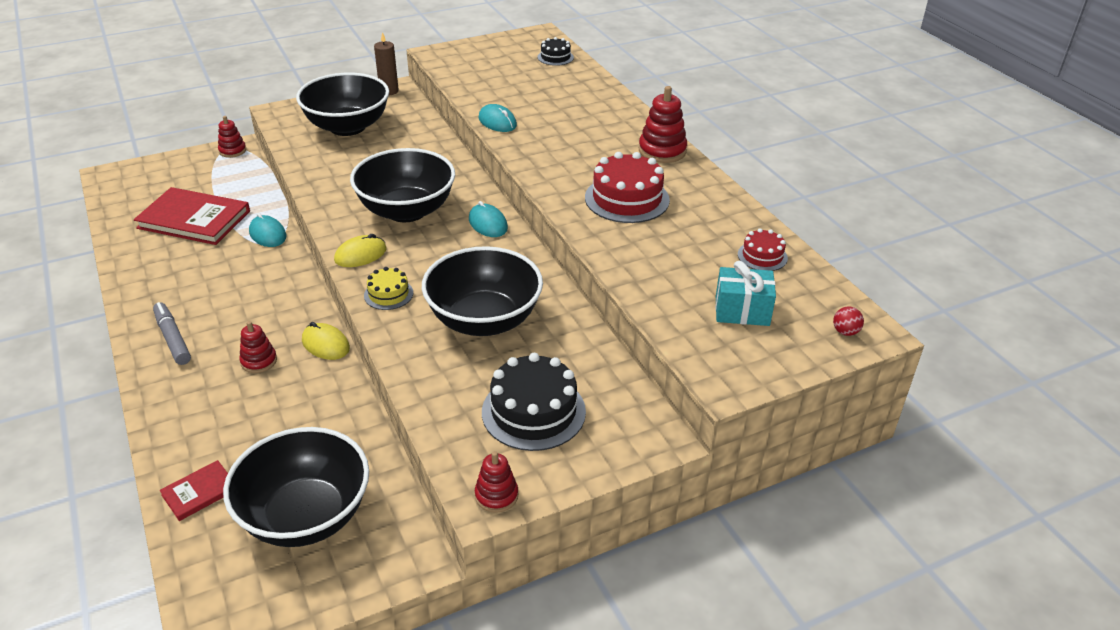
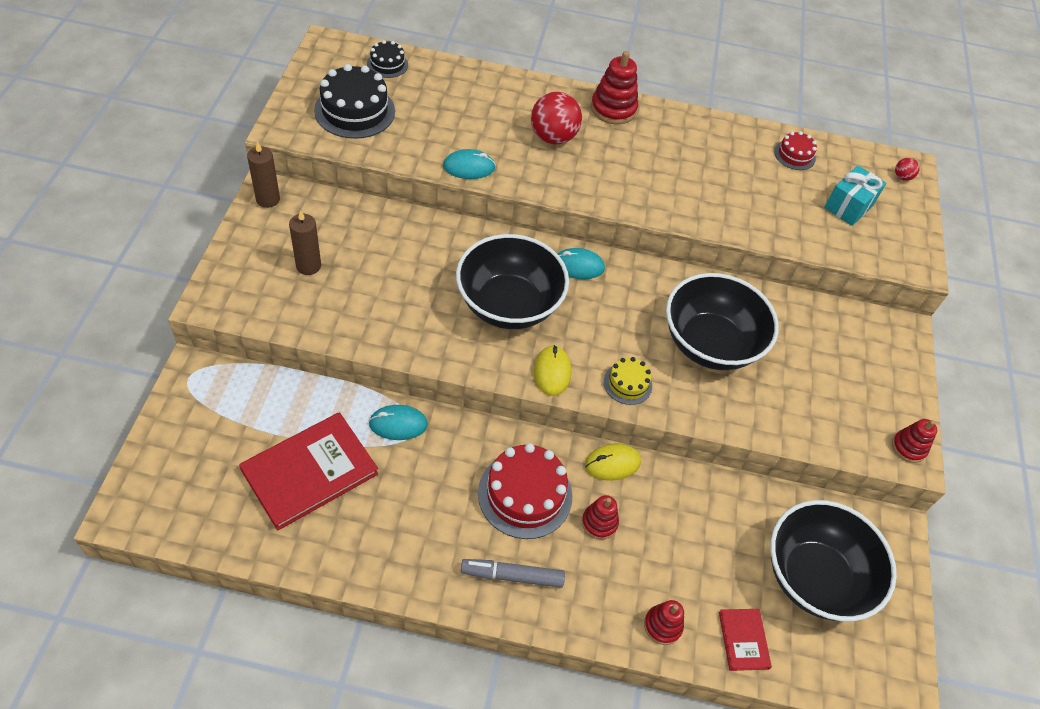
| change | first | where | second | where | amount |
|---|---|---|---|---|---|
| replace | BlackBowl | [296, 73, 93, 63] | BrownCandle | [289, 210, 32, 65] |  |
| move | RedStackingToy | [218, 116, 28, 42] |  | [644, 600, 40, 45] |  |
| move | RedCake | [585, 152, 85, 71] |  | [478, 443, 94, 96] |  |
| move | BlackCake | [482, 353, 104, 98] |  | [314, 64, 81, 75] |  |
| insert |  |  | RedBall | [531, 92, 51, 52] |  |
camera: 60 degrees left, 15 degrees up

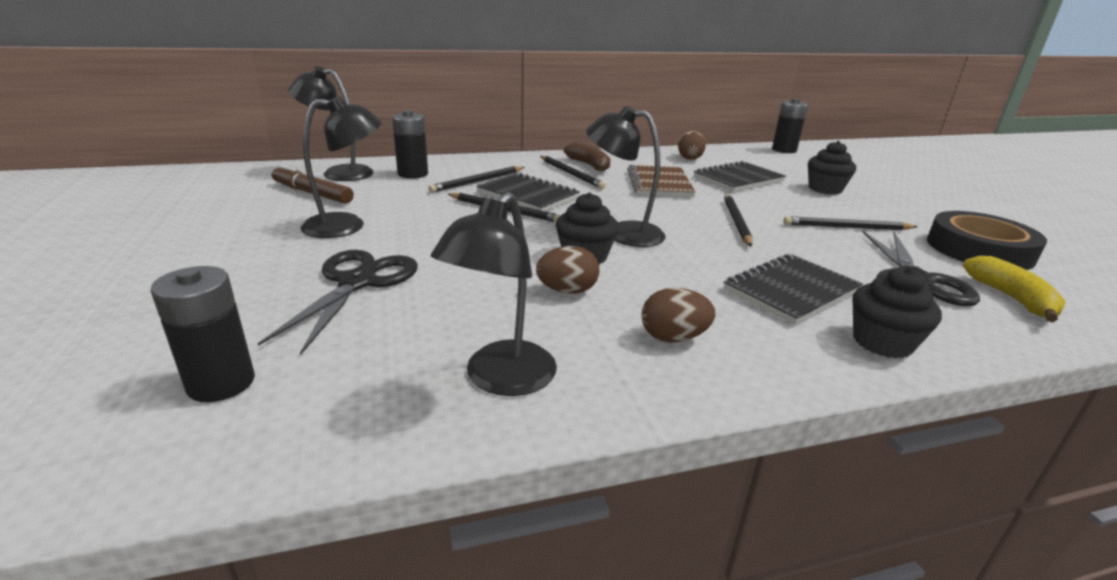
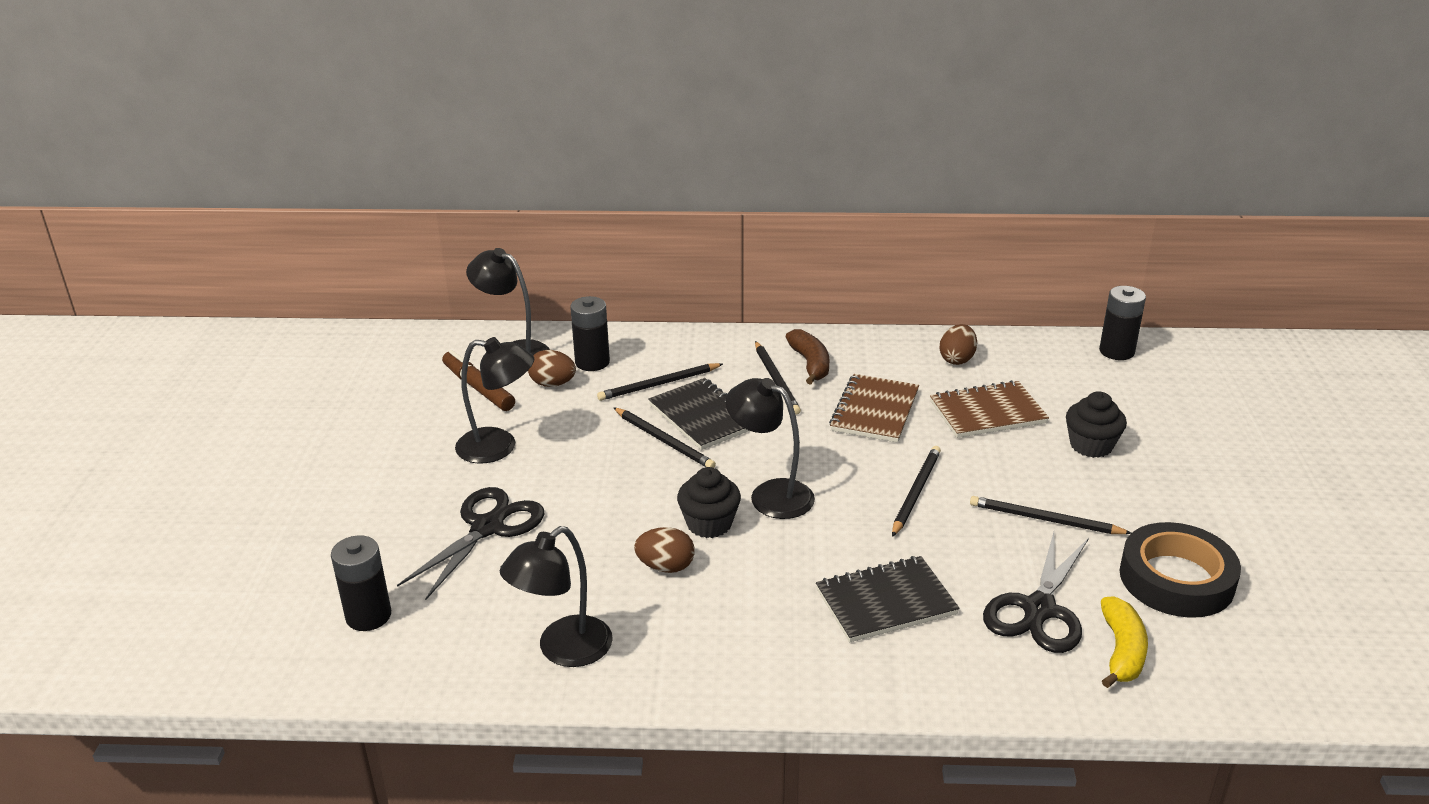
| change | first | where | second | where | amount |
|---|---|---|---|---|---|
| recolor | BlackNotebook | [694, 161, 92, 31] | BrownNotebook | [930, 380, 119, 58] |  |
| delete | BlackCupcake | [852, 267, 90, 91] |  |  |  |
| move | BrownEgg | [642, 288, 74, 55] |  | [528, 350, 48, 37] |  |
camera: 20 degrees right, 5 degrees up

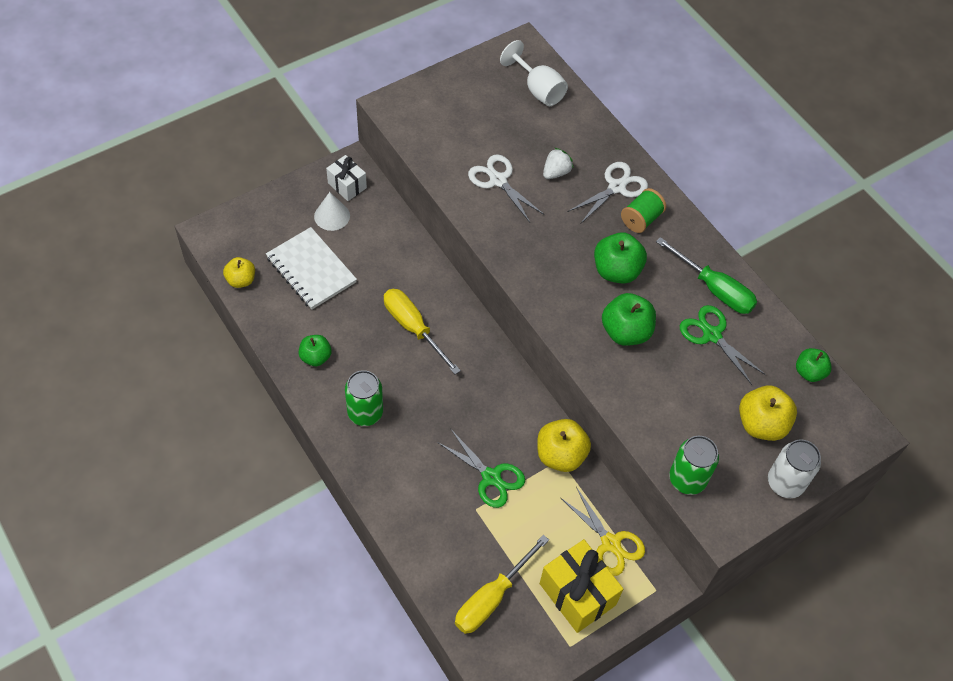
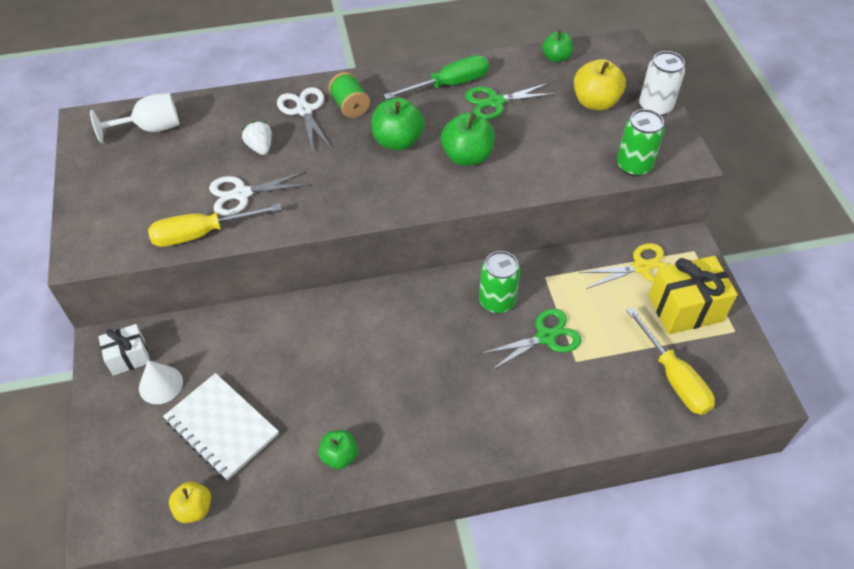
| change | first | where | second | where | amount |
|---|---|---|---|---|---|
| rotate | WhiteNotebook | [266, 227, 91, 83] |  | [163, 373, 116, 107] | 60 degrees clockwise |
| move | YellowScrewdriver | [384, 289, 77, 86] |  | [148, 203, 133, 44] |  |
| move | GreenCan | [345, 370, 38, 56] |  | [479, 251, 41, 63] |  |
| delete | YellowApple | [537, 419, 54, 53] |  |  |  |
camera: 65 degrees left, 5 degrees down

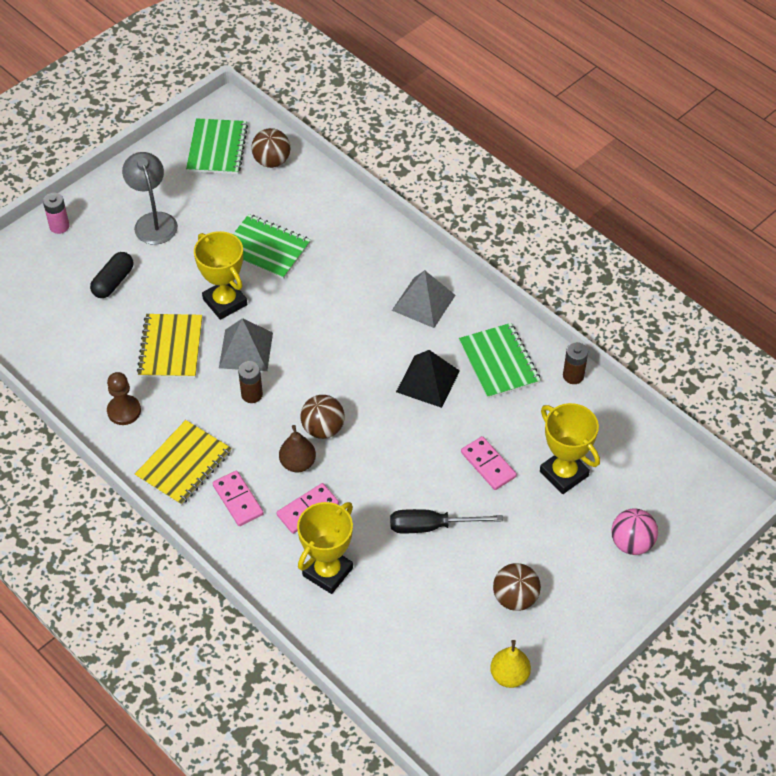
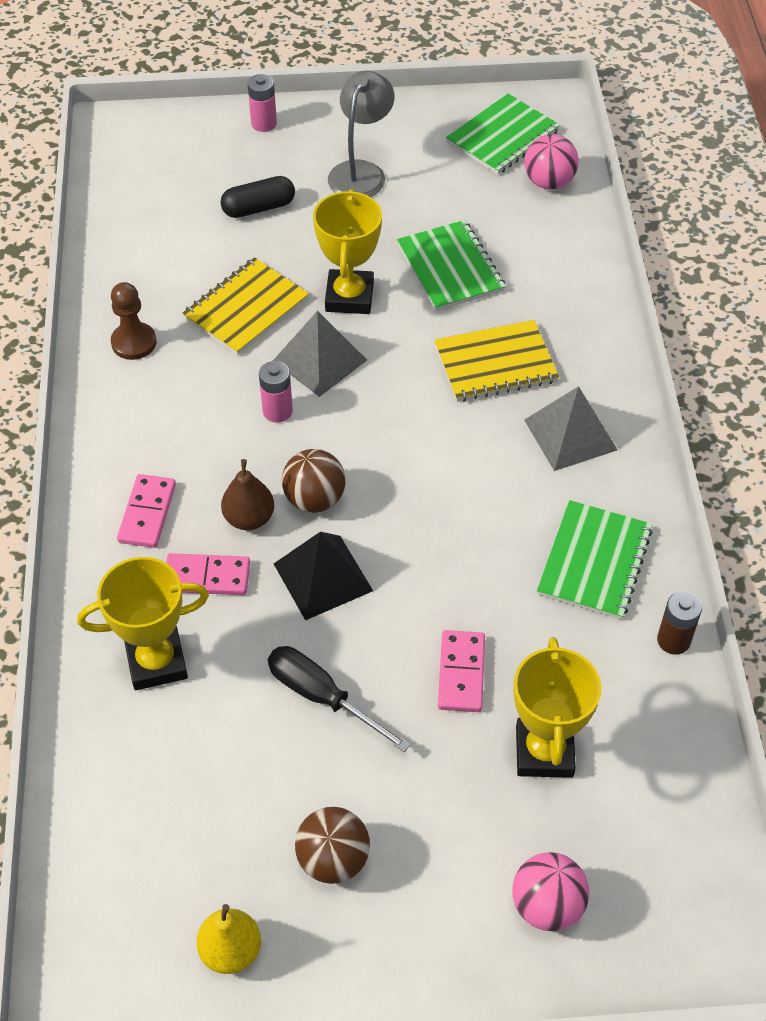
| change | first | where | second | where | amount |
|---|---|---|---|---|---|
| recolor | BrownBall | [251, 128, 40, 40] | PinkBall | [524, 134, 55, 56] |  |
| move | BlackPyramid | [396, 350, 64, 58] |  | [274, 532, 99, 88] |  |
| recolor | BrownBattery | [238, 361, 25, 42] | PinkBattery | [259, 361, 34, 62] |  |
| move | YellowNotebook | [135, 420, 97, 86] |  | [434, 320, 125, 82] |  |
camera: 40 degrees right, 0 degrees up

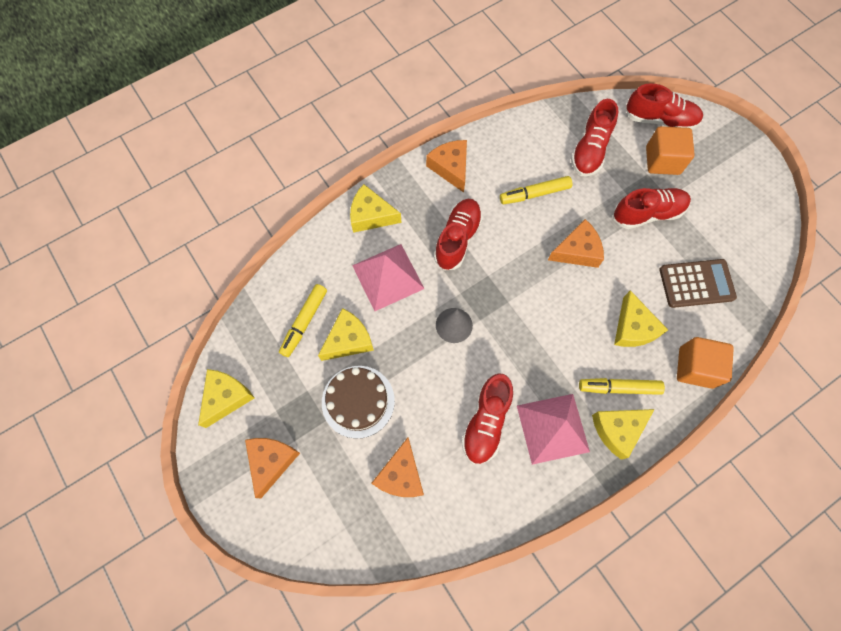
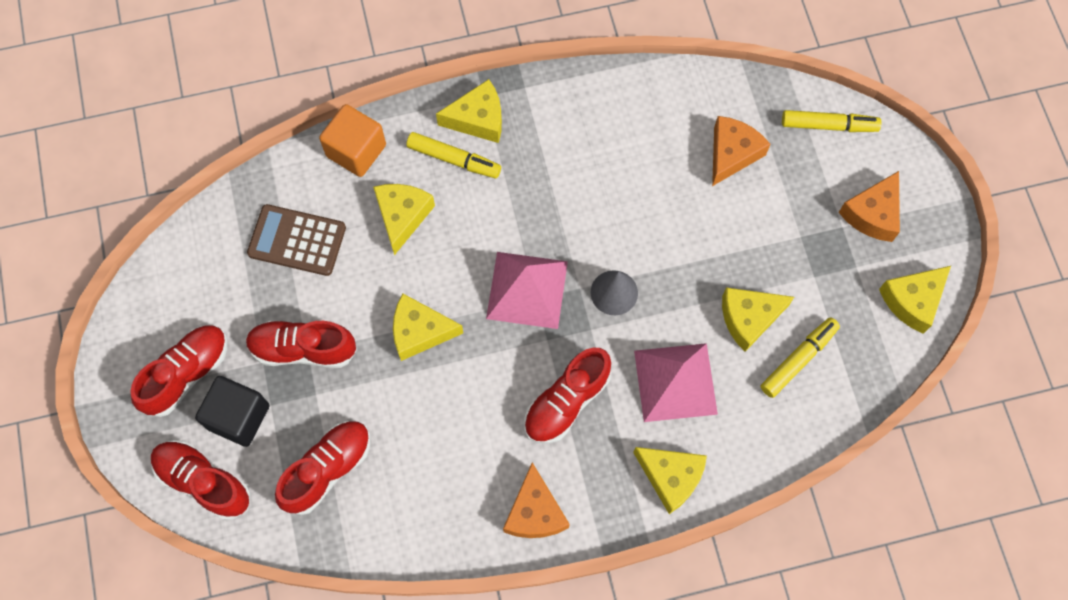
| change | first | where | second | where | amount |
|---|---|---|---|---|---|
| recolor | OrangeCube | [646, 126, 49, 49] | BlackCube | [195, 376, 75, 71] |  |
| move | YellowMarker | [500, 176, 72, 28] |  | [782, 110, 100, 22] |  |
| recolor | OrangeCheese | [548, 219, 56, 49] | YellowCheese | [393, 294, 70, 67] |  |
| delete | BrownCake | [322, 366, 73, 73] |  |  |  |
| move | RedShoe | [462, 373, 51, 91] |  | [130, 325, 97, 92] |  |
| move | PinkPyramid | [517, 394, 73, 71] |  | [486, 252, 82, 77] |  |
camera: 160 degrees left, 0 degrees up

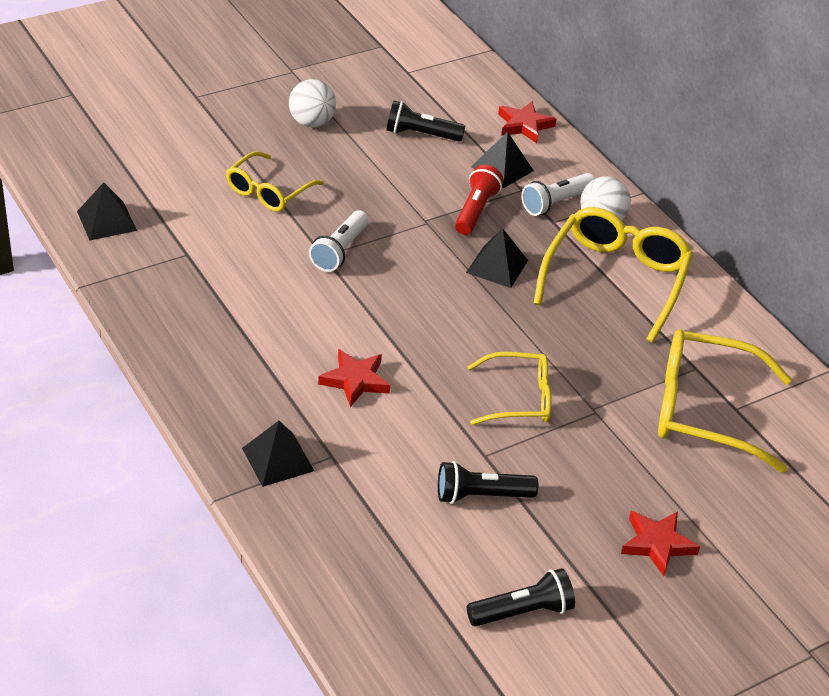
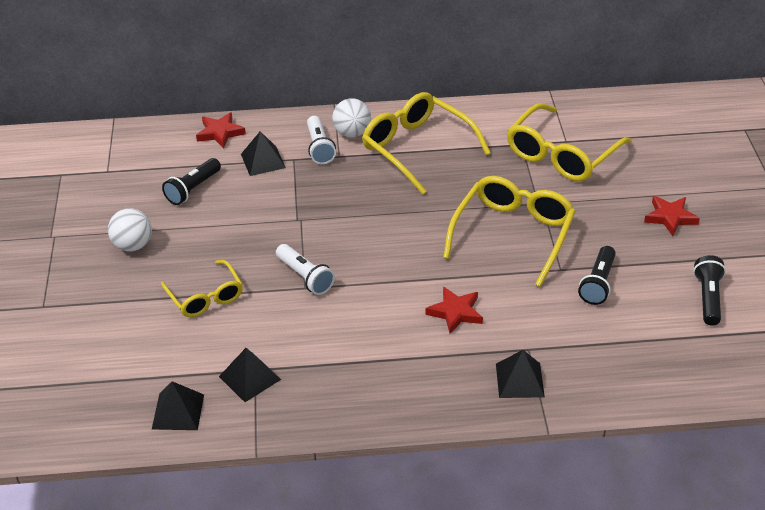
| change | first | where | second | where | amount |
|---|---|---|---|---|---|
| delete | RedFlashlight | [455, 165, 48, 70] |  |  |  |
| move | BlackPyramid | [466, 229, 62, 59] |  | [219, 348, 62, 54] |  |
| resize | YellowGlasses | [467, 352, 84, 73] |  | [443, 176, 133, 111] | x1.65 |
camera: 60 degrees left, 0 degrees up

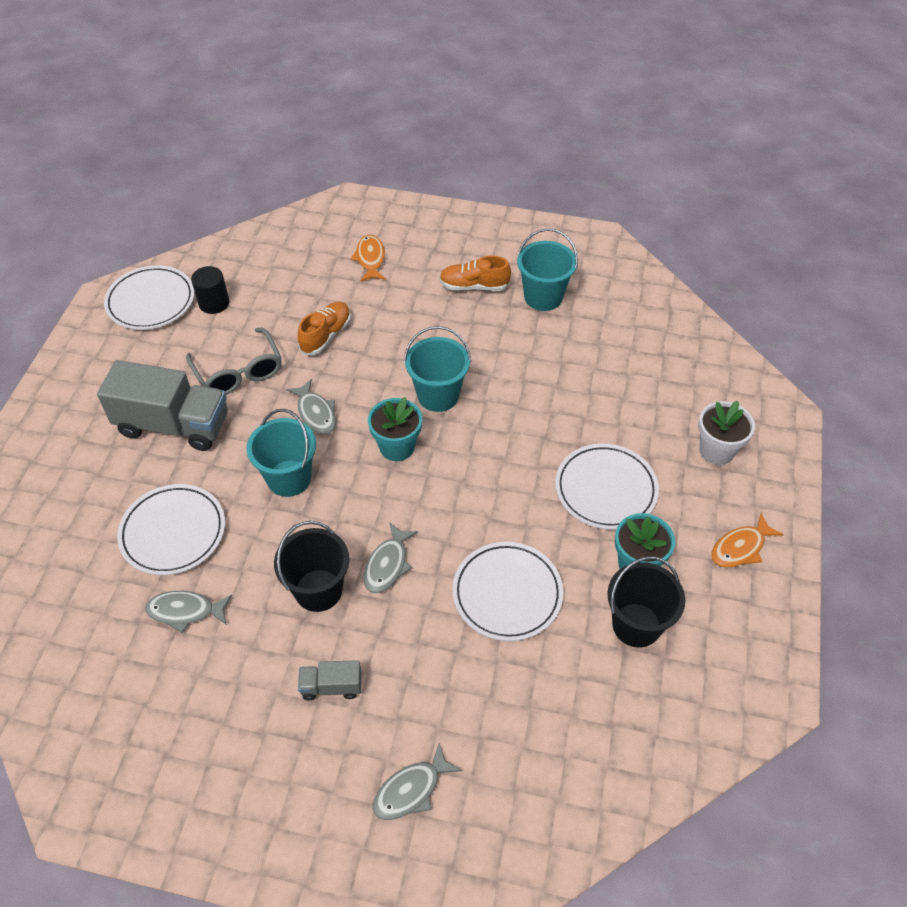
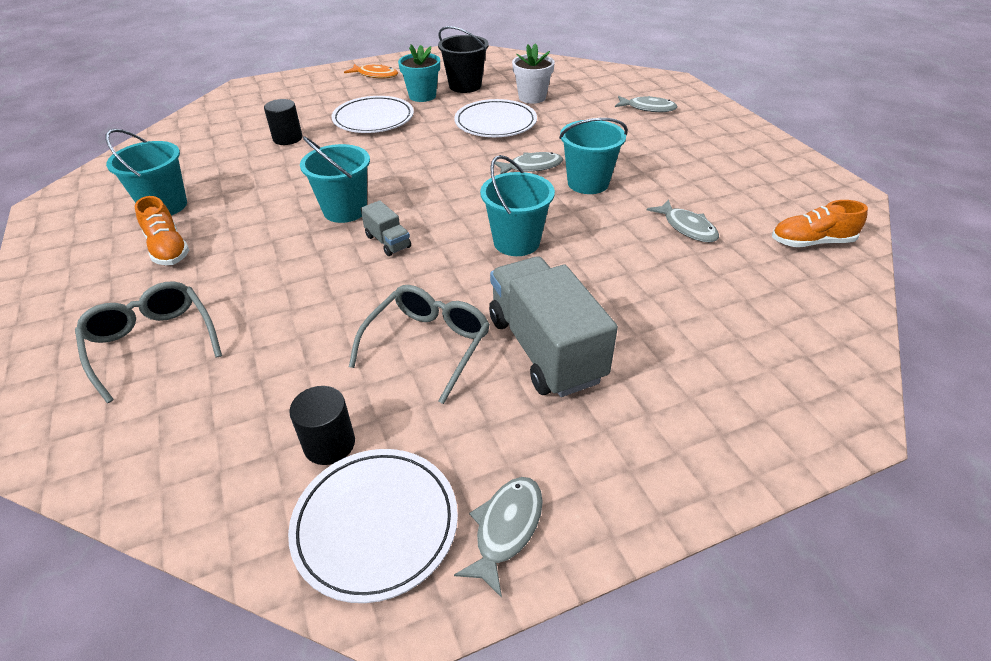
| change | first | where | second | where | amount |
|---|---|---|---|---|---|
| replace | OrangeFish | [350, 235, 36, 47] | GreyGlasses | [75, 282, 147, 121] |  |
| move | OrangeShoe | [298, 302, 53, 53] |  | [772, 200, 96, 47] |  |
| move | GreyFish | [286, 379, 50, 56] |  | [454, 477, 89, 121] |  |
| delete | TurquoiseFlowerPot | [368, 397, 54, 64] |  |  |  |
| move | WhiteFlowerPot | [698, 401, 57, 64] |  | [512, 43, 43, 61] |  |
| delete | WhitePlate | [117, 484, 108, 91] |  |  |  |
| recolor | BlackBucket | [274, 521, 76, 91] | TurquoiseBucket | [559, 118, 69, 76] |  |
| move | GreyTruck | [298, 660, 63, 40] |  | [361, 200, 50, 56] |  |
| insert |  |  | BlackCylinder | [264, 99, 39, 46] |  |
camera: 125 degrees left, 10 degrees down

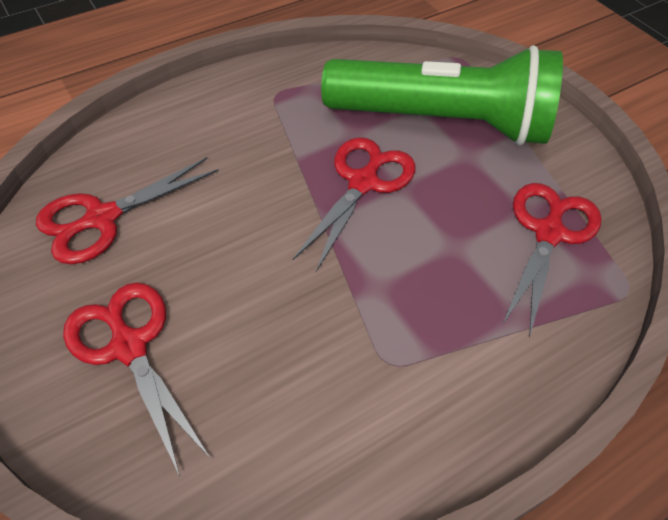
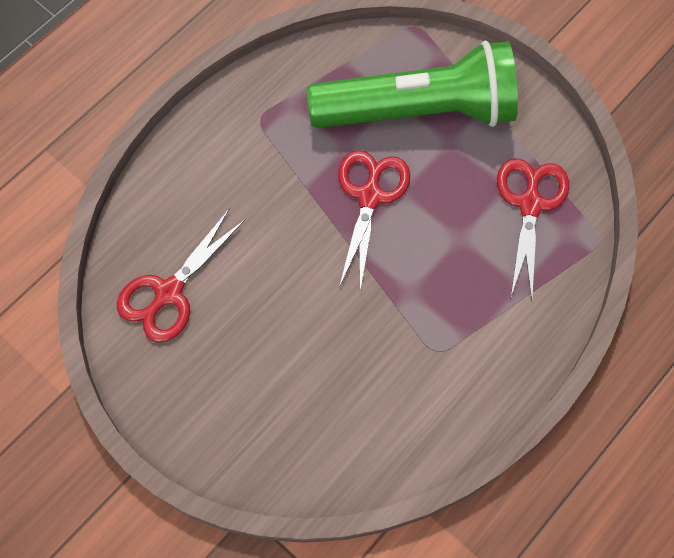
| change | first | where | second | where | amount |
|---|---|---|---|---|---|
| delete | RedScissors | [63, 282, 148, 194] |  |  |  |
camera: 15 degrees left, 15 degrees up

